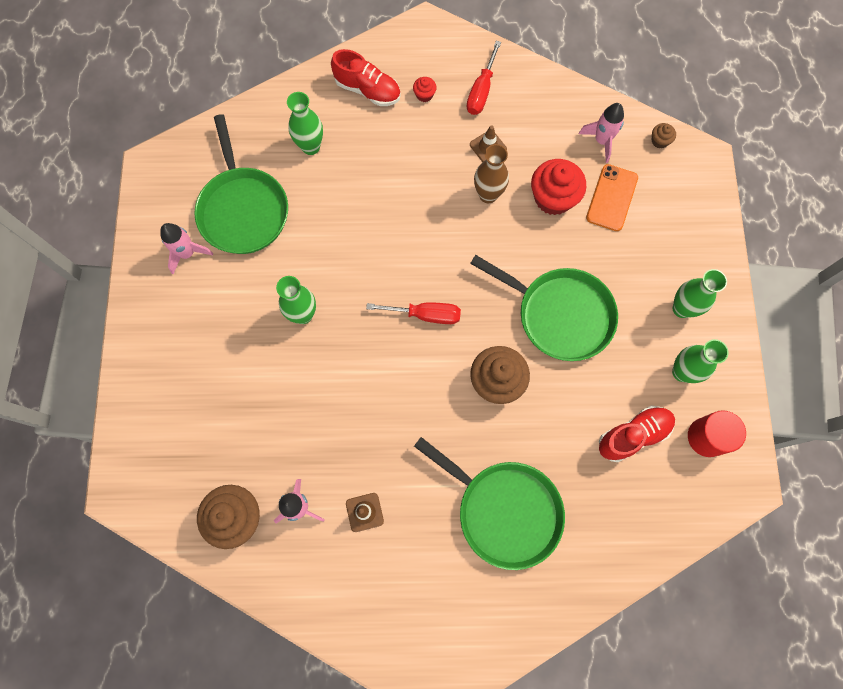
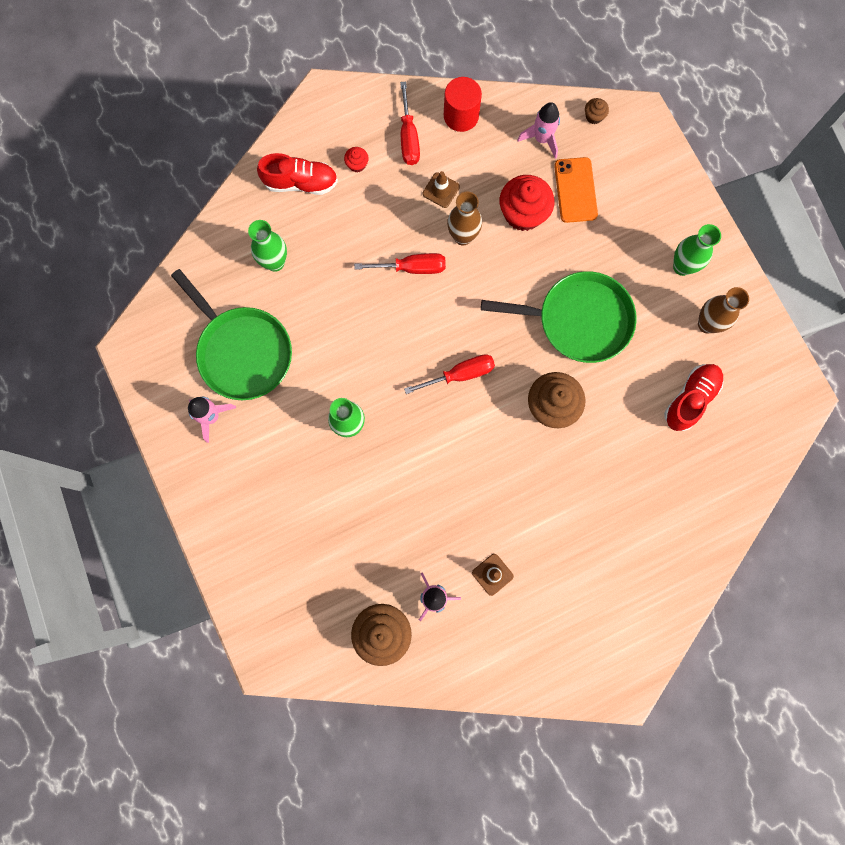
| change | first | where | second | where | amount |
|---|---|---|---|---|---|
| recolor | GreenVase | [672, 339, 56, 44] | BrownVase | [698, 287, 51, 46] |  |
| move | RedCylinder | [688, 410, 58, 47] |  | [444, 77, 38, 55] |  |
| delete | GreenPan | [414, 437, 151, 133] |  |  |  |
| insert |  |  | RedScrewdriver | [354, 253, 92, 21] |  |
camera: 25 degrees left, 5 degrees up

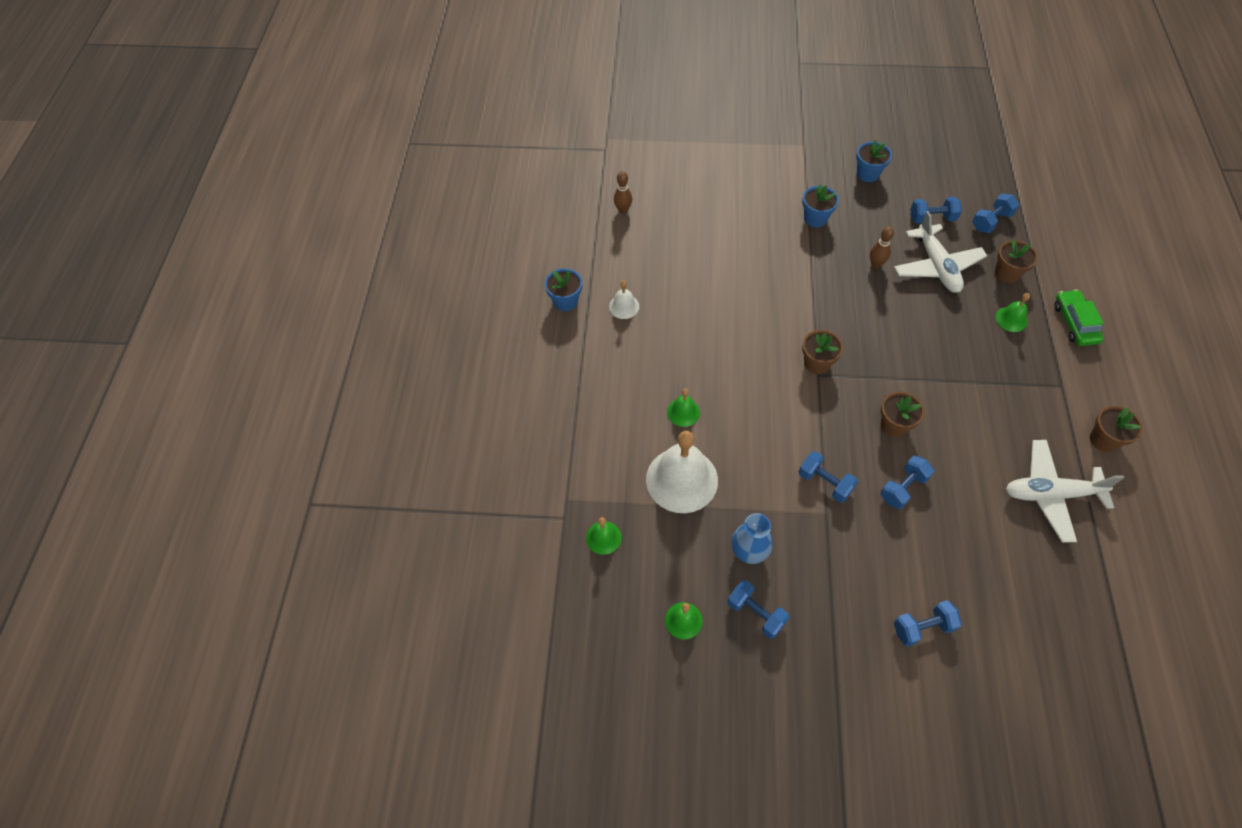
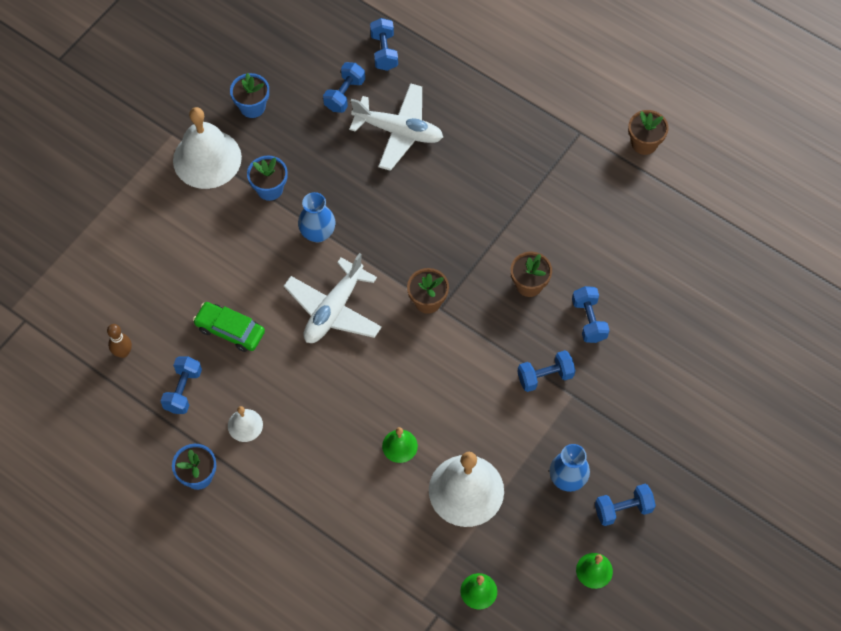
| change | first | where | second | where | amount |
|---|---|---|---|---|---|
| delete | BrownBowlingPin | [870, 226, 24, 42] |  |  |  |
| delete | BrownFlowerPot | [995, 239, 43, 44] |  |  |  |
| move | GreenCar | [1054, 290, 50, 56] |  | [193, 302, 72, 50] |  |
| delete | GreenBell | [996, 293, 34, 39] |  |  |  |
| move | WhitePlane | [1006, 440, 118, 103] |  | [284, 253, 98, 90] |  |
| move | BlueDumbbell | [894, 600, 68, 47] |  | [161, 357, 41, 57] |  |
| insert |  |  | WhiteBell | [173, 107, 69, 82] |  |
| insert |  |  | BlueVase | [298, 192, 37, 51] |  |
camera: 60 degrees left, 5 degrees up

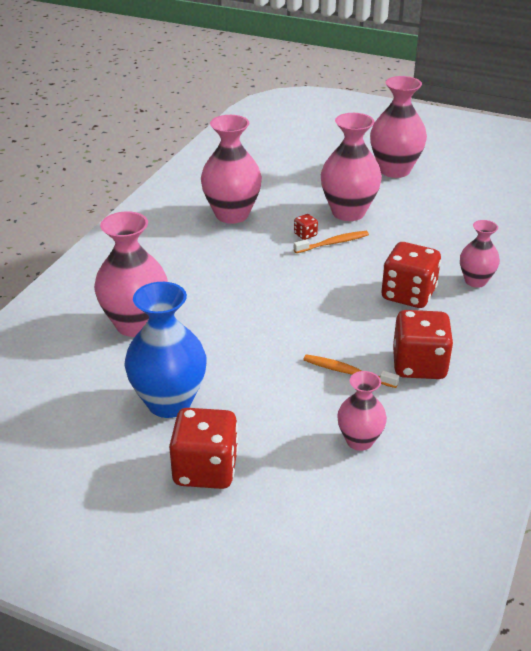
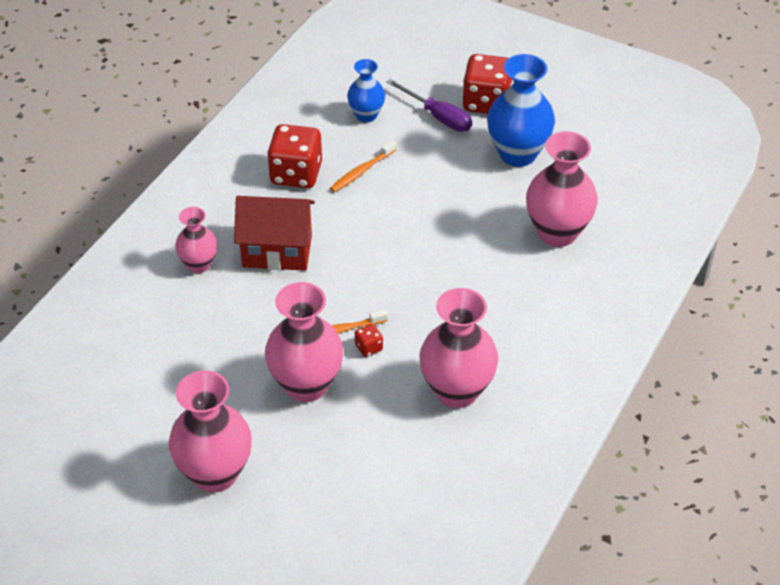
| change | first | where | second | where | amount |
|---|---|---|---|---|---|
| replace | RedDice | [381, 242, 60, 66] | RedHouse | [234, 196, 81, 75] |  |
| rotate | OrangeToothbrush | [303, 354, 96, 34] |  | [330, 140, 67, 52] | 105 degrees clockwise |
| recolor | PinkVase | [337, 371, 50, 80] | BlueVase | [347, 59, 38, 63] |  |
| insert |  |  | PurpleScrewdriver | [387, 79, 85, 53] |  |
camera: 175 degrees left, 10 degrees up

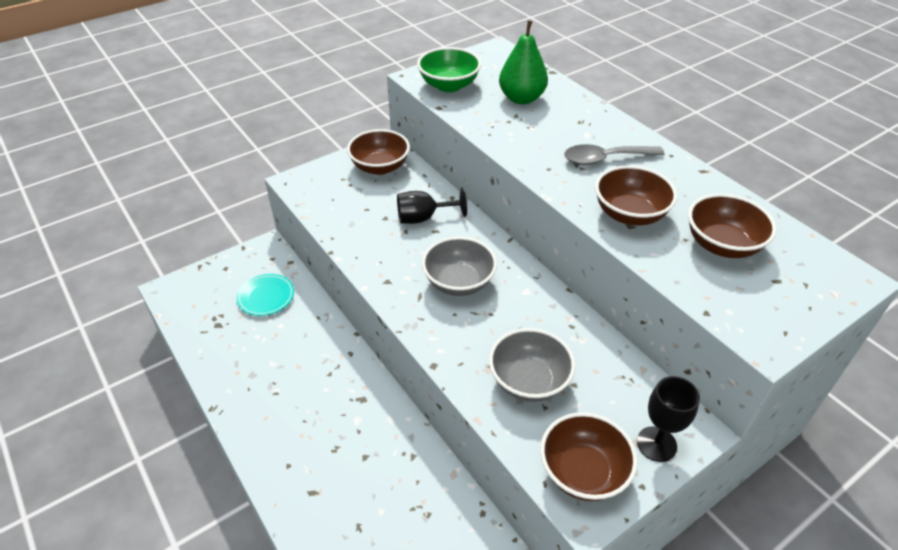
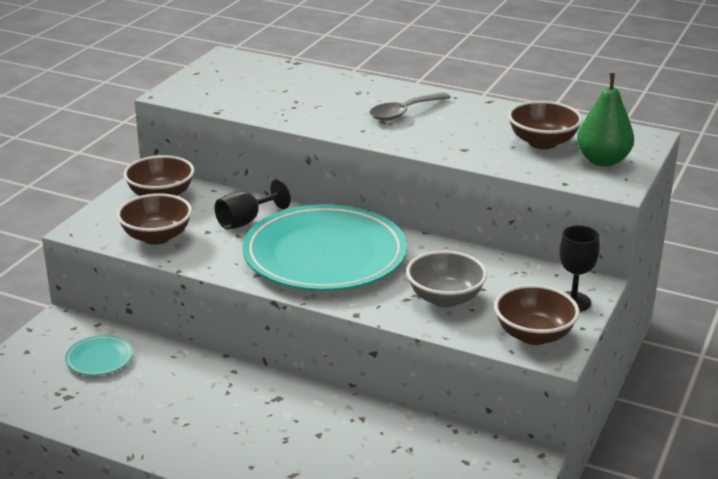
| change | first | where | second | where | amount |
|---|---|---|---|---|---|
| move | GreenPear | [499, 21, 49, 83] |  | [577, 73, 57, 94] |  |
| delete | GreenBowl | [417, 47, 64, 45] |  |  |  |
| move | BrownBowl | [595, 165, 82, 60] |  | [117, 193, 75, 52] |  |
| replace | GreyBowl | [422, 237, 75, 59] | TurquoisePlate | [242, 204, 165, 87] |  |
camera: 30 degrees left, 15 degrees down

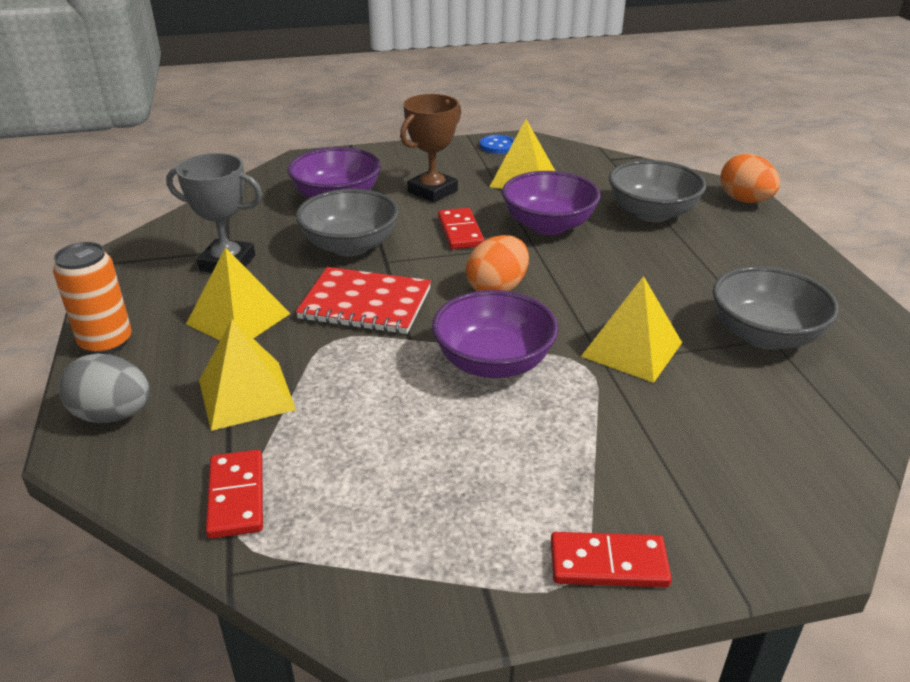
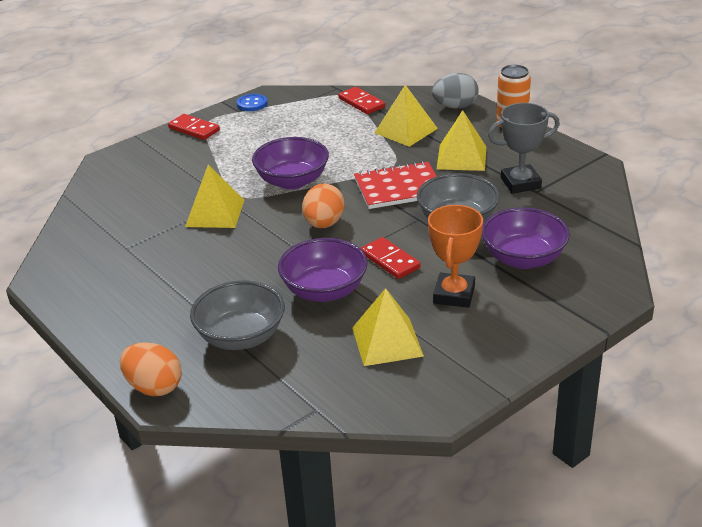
| change | first | where | second | where | amount |
|---|---|---|---|---|---|
| recolor | BrownTrophy | [400, 94, 61, 109] | OrangeTrophy | [428, 205, 55, 103] |  |
| move | BlueButton | [480, 135, 35, 19] |  | [237, 94, 30, 17] |  |
| delete | GreyBowl | [713, 266, 126, 84] |  |  |  |
| rotate | RedDomino | [551, 532, 121, 55] |  | [168, 114, 52, 26] | 60 degrees clockwise |
camera: 155 degrees right, 0 degrees up

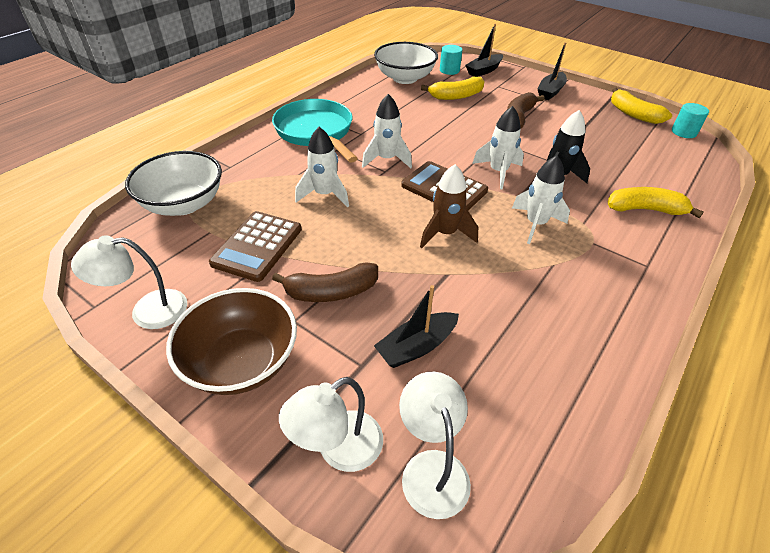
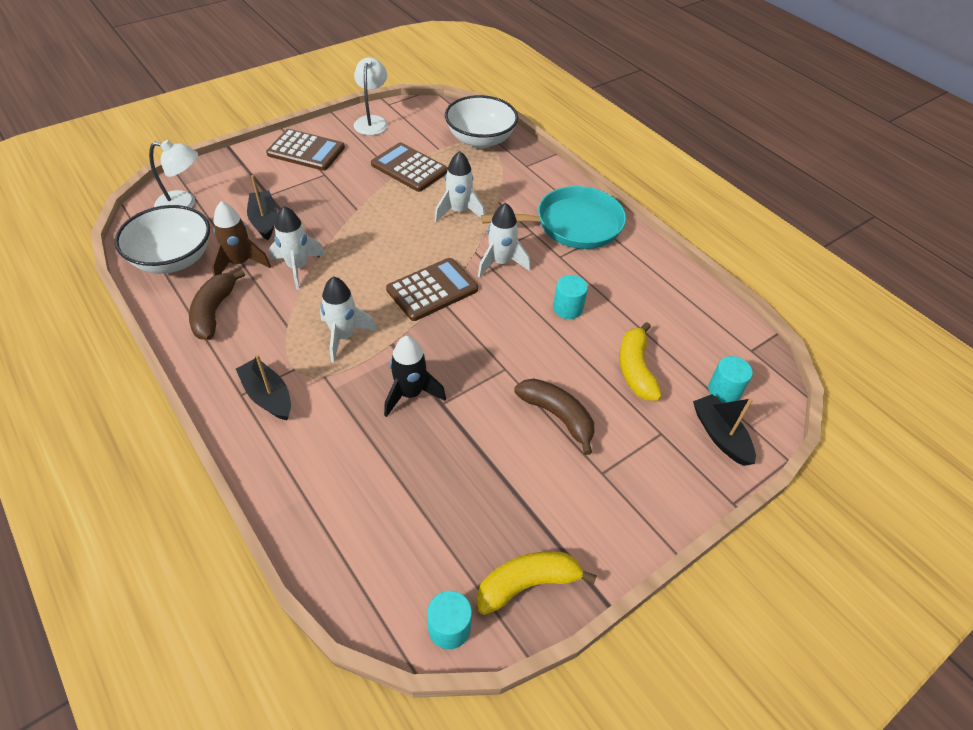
| change | first | where | second | where | amount |
|---|---|---|---|---|---|
| move | WhiteBowl | [374, 42, 64, 42] |  | [115, 205, 95, 69] |  |
| move | BlackBoat | [538, 42, 29, 58] |  | [236, 354, 55, 66] |  |
| move | WhiteRocket | [472, 106, 52, 83] |  | [269, 206, 57, 84] |  |
| move | BrownRocket | [420, 164, 58, 84] |  | [212, 201, 59, 75] |  |
| delete | YellowBanana | [607, 187, 97, 31] |  |  |  |
| move | BrownBanana | [272, 262, 106, 40] |  | [189, 269, 56, 71] |  |
| replace | BrownBowl | [166, 288, 131, 107] | BrownCalculator | [266, 129, 79, 42] |  |
| delete | WhiteLamp | [279, 377, 104, 95] |  |  |  |
| insert |  |  | TurquoiseCylinder | [553, 275, 35, 44] |  |
camera: 105 degrees right, 5 degrees up

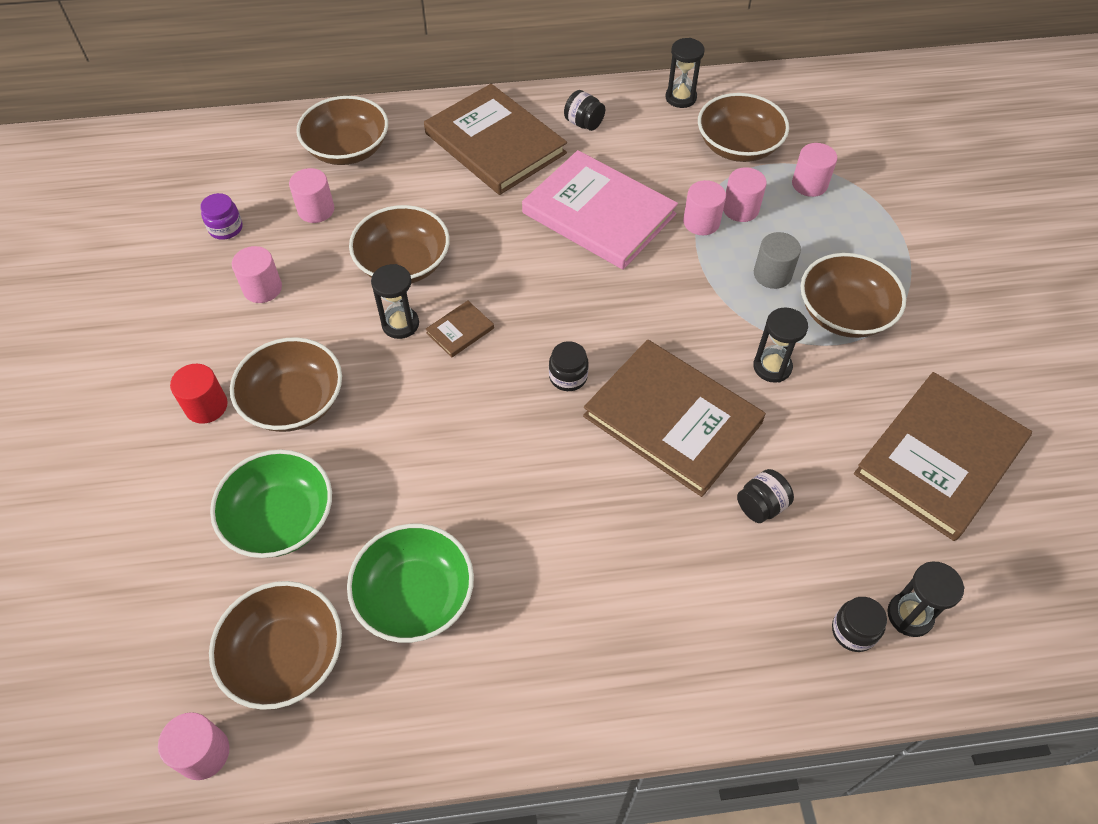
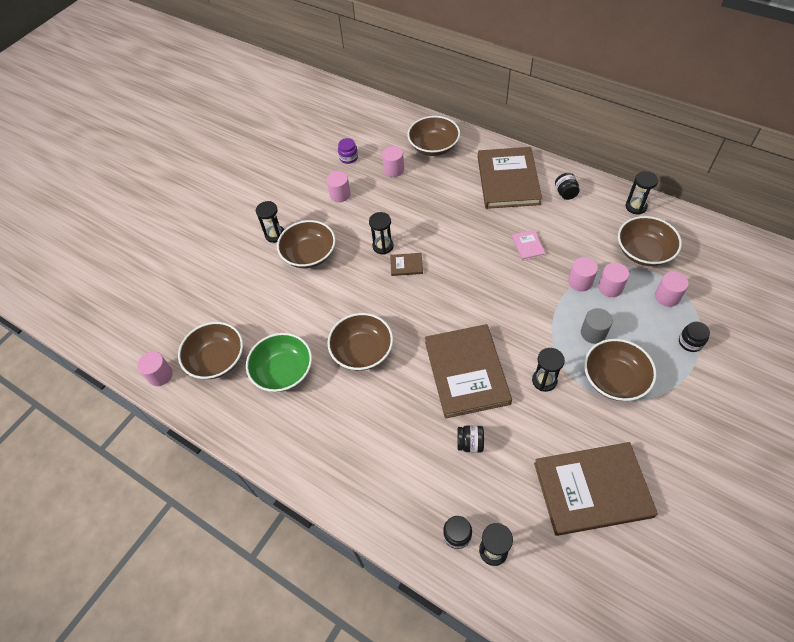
| change | first | where | second | where | amount |
|---|---|---|---|---|---|
| resize | PinkBook | [522, 150, 156, 120] |  | [512, 230, 33, 31] | x0.40 |
| move | BrownBowl | [349, 205, 101, 79] |  | [327, 313, 66, 58] |  |
| move | BlackJar | [549, 341, 40, 50] |  | [679, 321, 31, 31] |  |
| replace | RedCylinder | [170, 364, 58, 60] | BlackHourglass | [256, 201, 28, 42] |  |
| delete | GreenBowl | [210, 449, 122, 109] |  |  |  |
camera: 45 degrees right, 0 degrees up

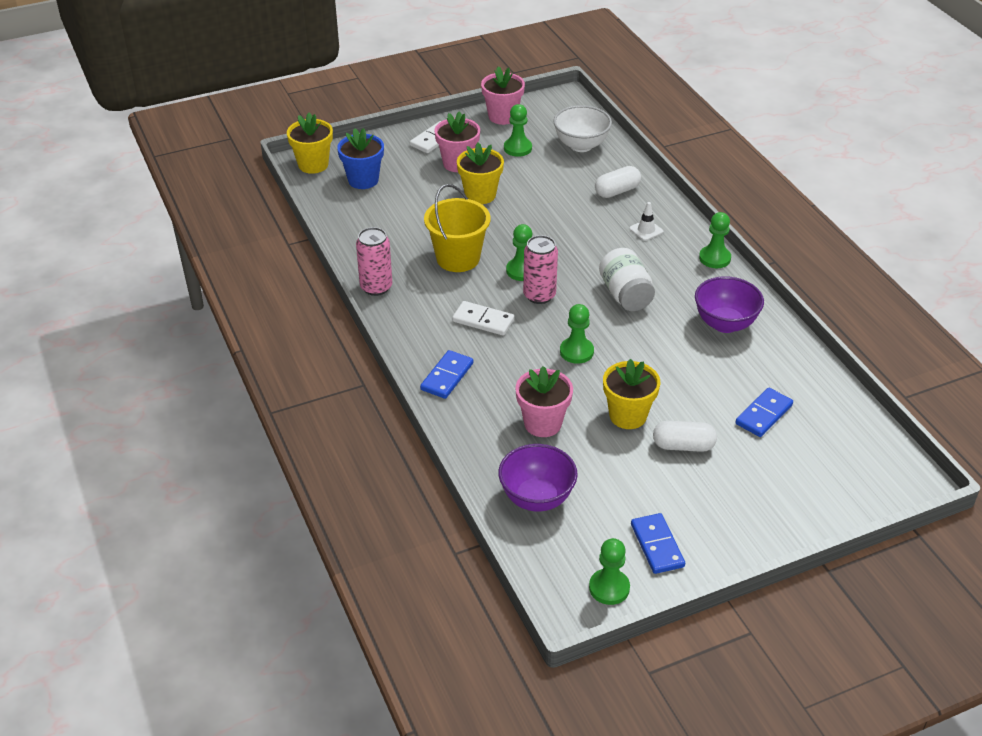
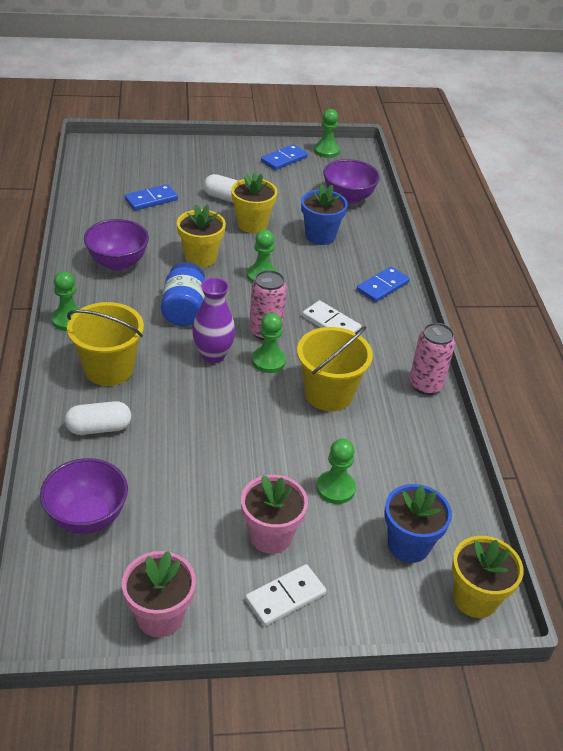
| change | first | where | second | where | amount |
|---|---|---|---|---|---|
| move | GreenPawn | [504, 104, 28, 53] |  | [317, 438, 39, 66] |  |
| recolor | WhiteBowl | [553, 105, 59, 47] | PurpleBowl | [40, 458, 88, 76] |  |
| move | YellowFlowerPot | [457, 143, 47, 61] |  | [177, 204, 49, 64] |  |
| replace | WhiteTrafficCone | [629, 202, 34, 39] | YellowBucket | [67, 302, 77, 84] |  |
| recolor | WhiteJar | [599, 248, 56, 63] | BlueJar | [161, 262, 44, 64] |  |
| recolor | PinkFlowerPot | [515, 366, 58, 71] | BlueFlowerPot | [301, 184, 47, 61] |  |
| rotate | BlueDomino | [631, 513, 54, 61] |  | [261, 144, 47, 26] | 45 degrees clockwise |
| insert |  |  | PurpleVase | [192, 278, 43, 85] |  |
camera: 165 degrees left, 0 degrees up

